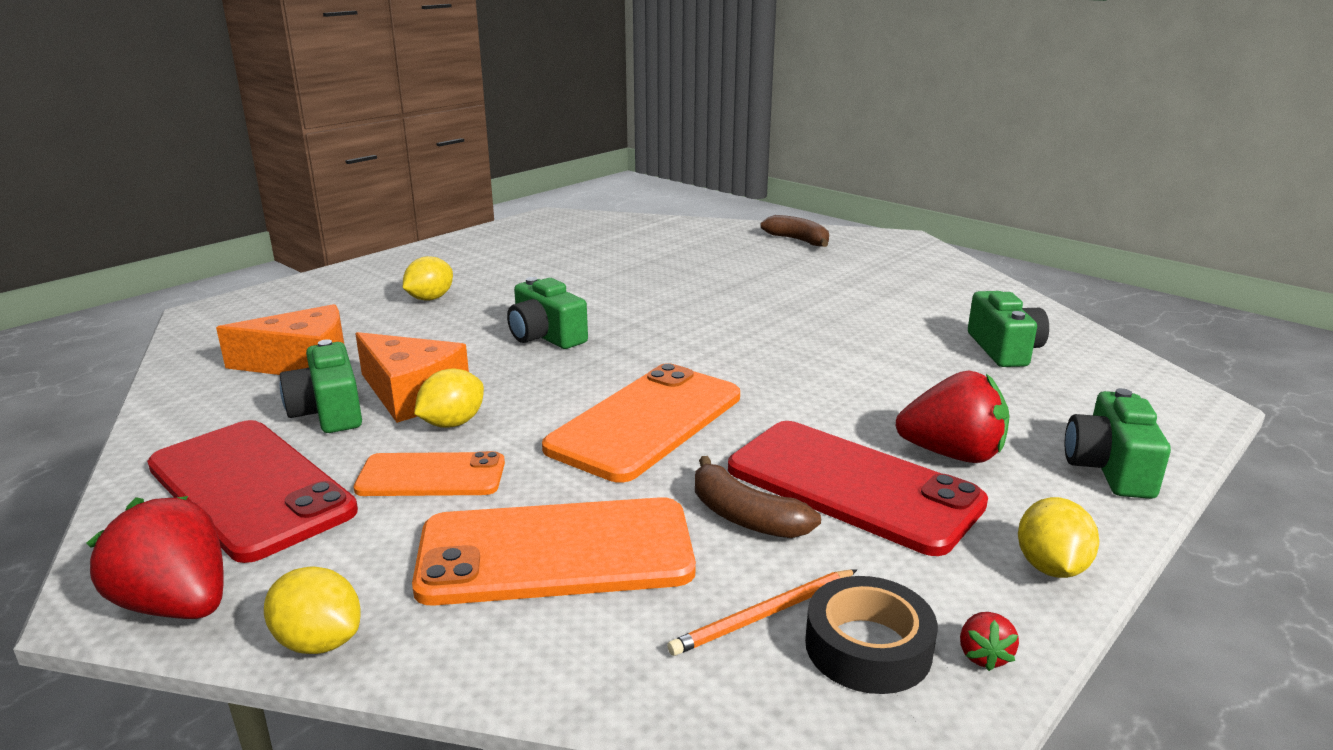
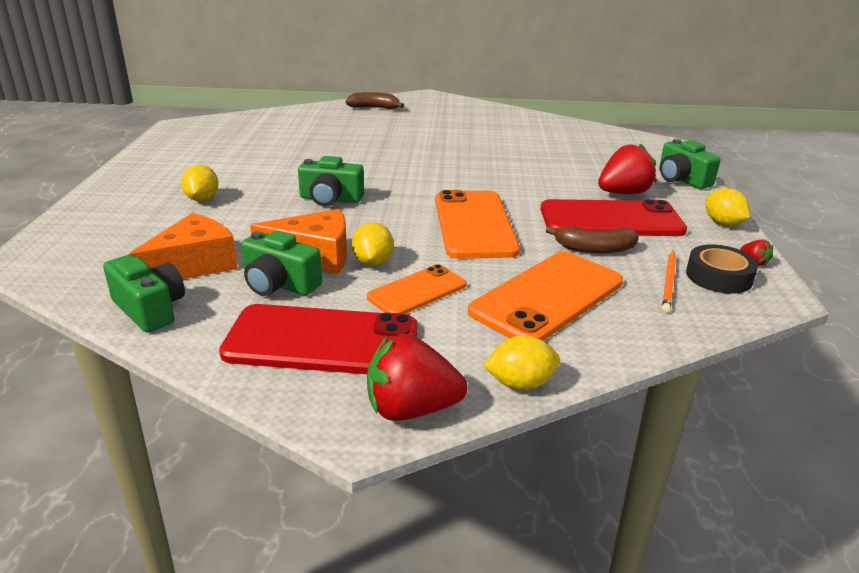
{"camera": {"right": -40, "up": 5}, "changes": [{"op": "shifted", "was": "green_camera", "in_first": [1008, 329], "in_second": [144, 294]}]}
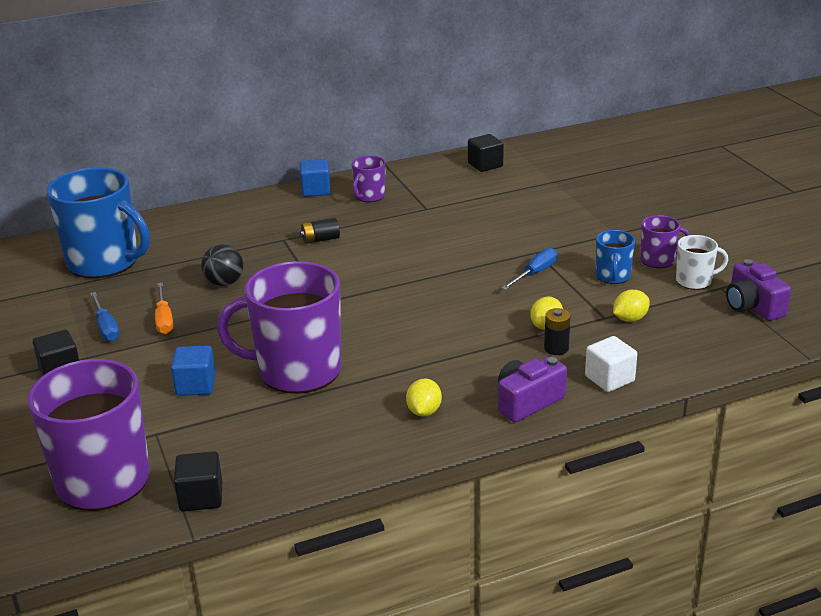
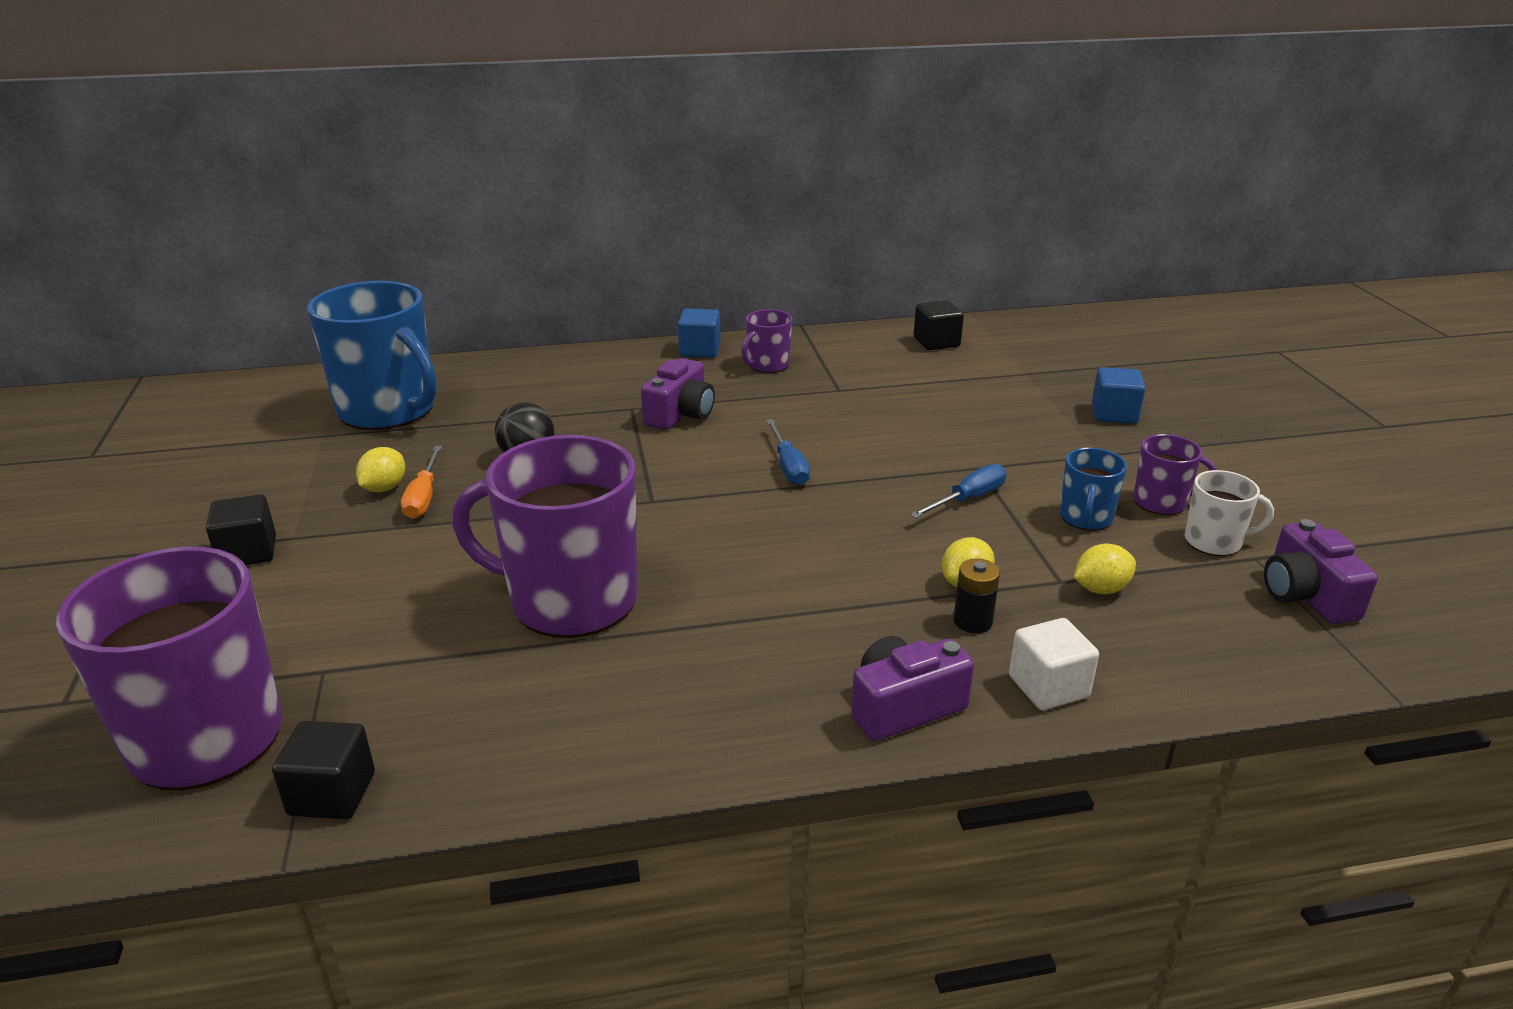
{"camera": {"right": 10, "up": 0}, "changes": [{"op": "shifted", "was": "blue_screwdriver", "in_first": [105, 316], "in_second": [788, 452]}, {"op": "shifted", "was": "blue_cube", "in_first": [193, 371], "in_second": [1119, 395]}, {"op": "swapped", "was": "black_battery", "now": "purple_camera", "in_first": [320, 231], "in_second": [678, 394]}, {"op": "shifted", "was": "yellow_lemon", "in_first": [424, 397], "in_second": [380, 469]}]}
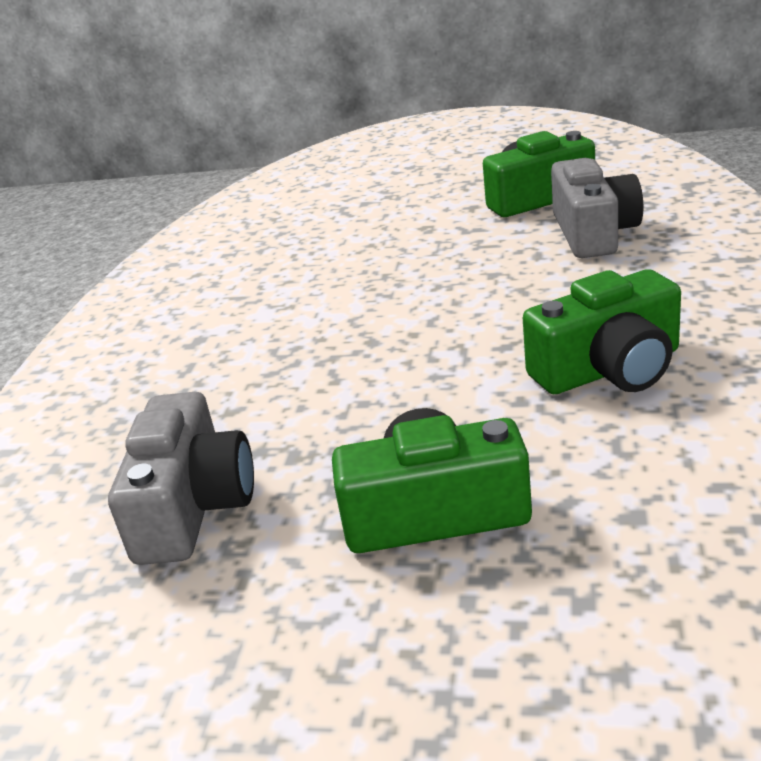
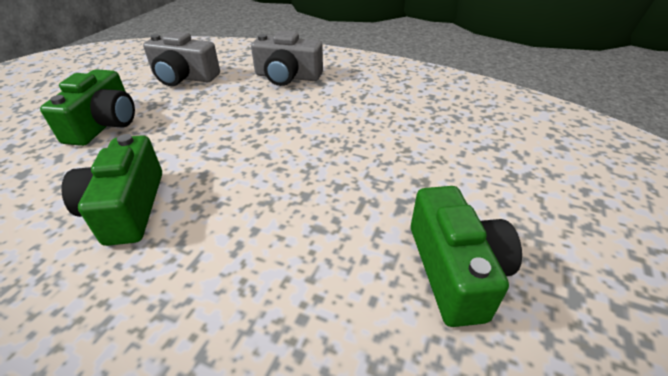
{"camera": {"right": 100, "up": 10}, "changes": [{"op": "shifted", "was": "grey_camera", "in_first": [597, 208], "in_second": [287, 58]}]}
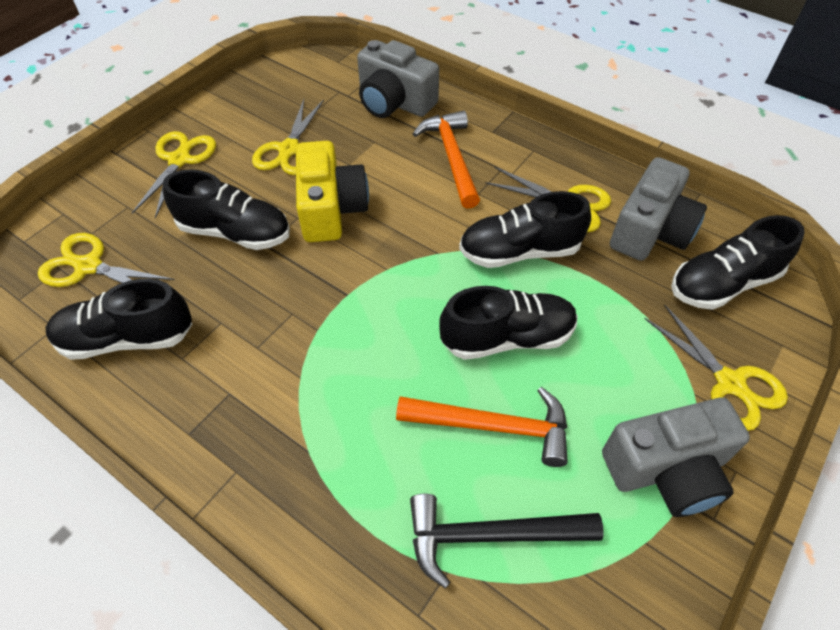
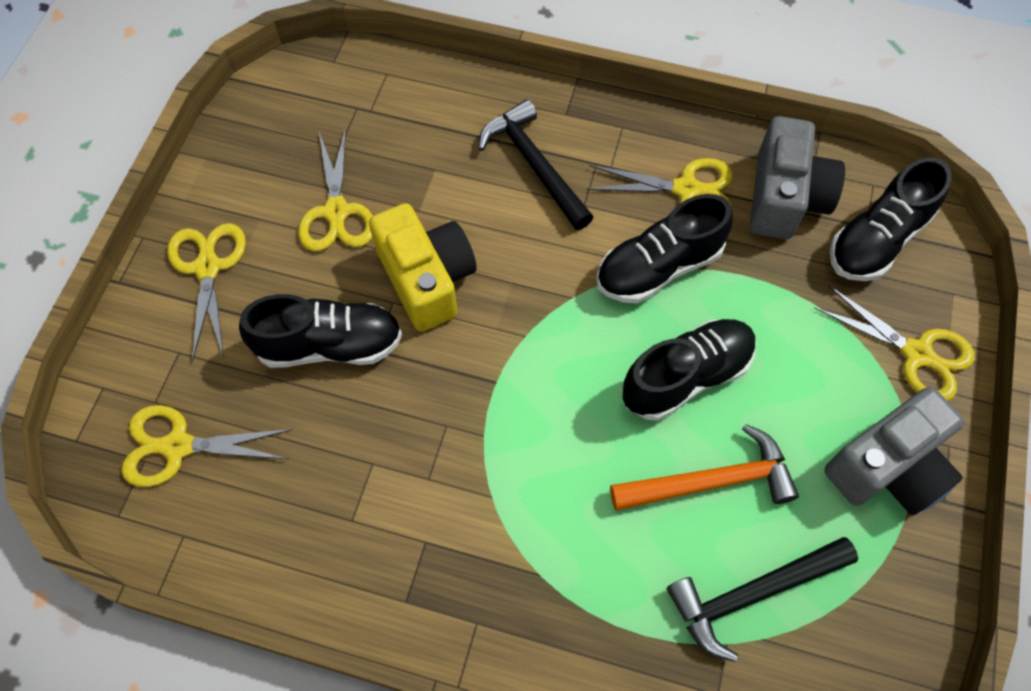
{"camera": {"right": -20, "up": 10}, "changes": [{"op": "gone", "was": "black_shoe", "in_first": [118, 319]}, {"op": "gone", "was": "grey_camera", "in_first": [398, 79]}, {"op": "repainted", "was": "orange_hammer", "now": "black_hammer", "in_first": [446, 160], "in_second": [535, 164]}]}
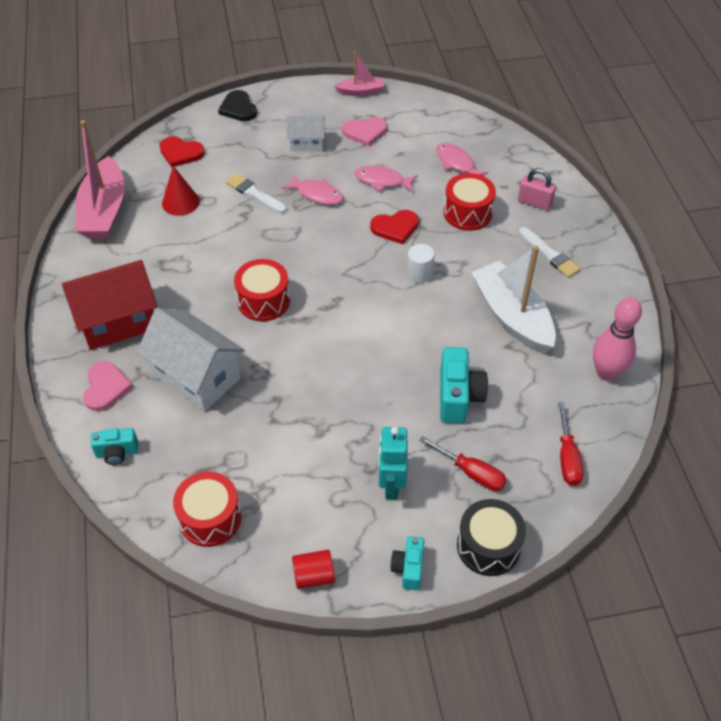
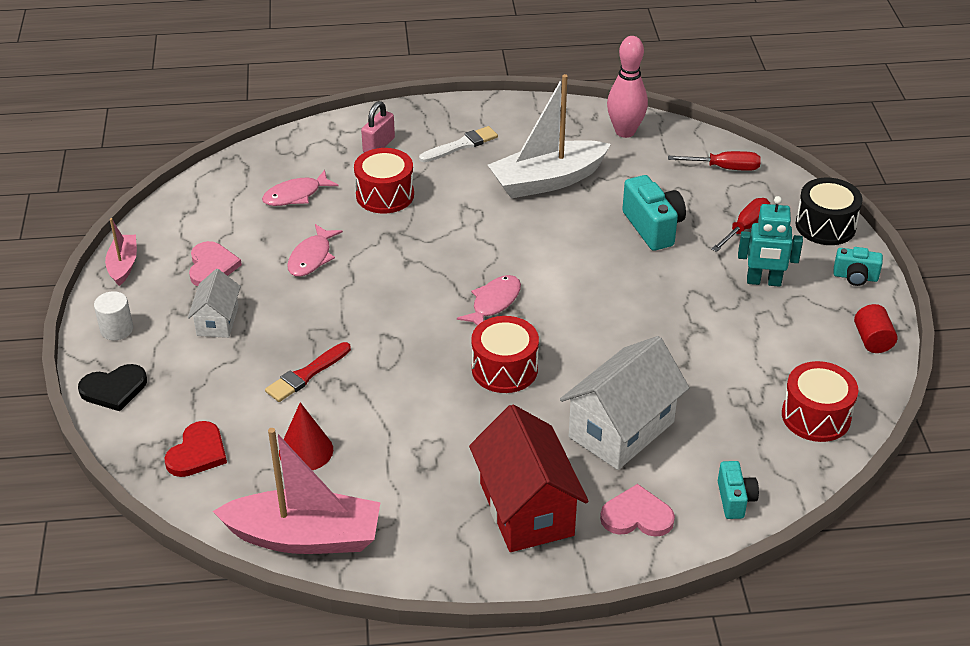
{"camera": {"right": -85, "up": -10}, "changes": [{"op": "repainted", "was": "white_brush", "now": "red_brush", "in_first": [256, 193], "in_second": [308, 372]}, {"op": "shifted", "was": "pink_fish", "in_first": [312, 189], "in_second": [489, 300]}, {"op": "gone", "was": "red_heart", "in_first": [394, 227]}, {"op": "shifted", "was": "white_cylinder", "in_first": [421, 263], "in_second": [113, 315]}, {"op": "rotated", "was": "turquoise_camera", "in_first": [464, 385], "in_second": [654, 213], "clockwise": 60}]}
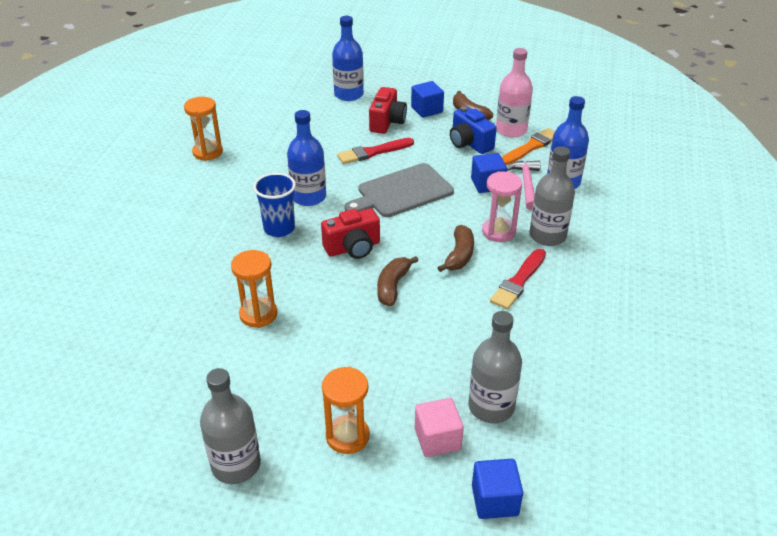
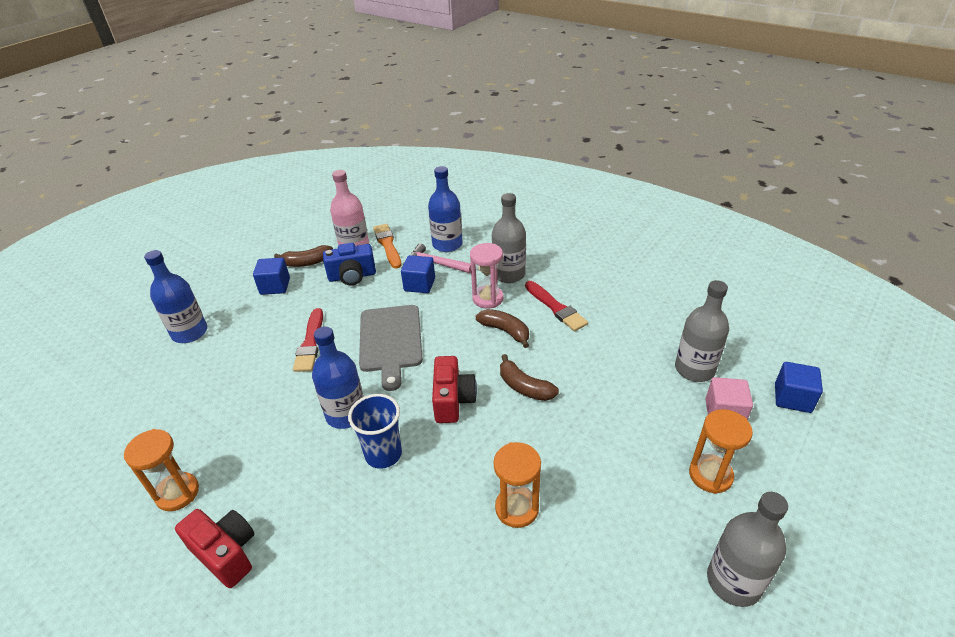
{"camera": {"right": -65, "up": 0}, "changes": [{"op": "shifted", "was": "red_camera", "in_first": [388, 110], "in_second": [214, 548]}]}
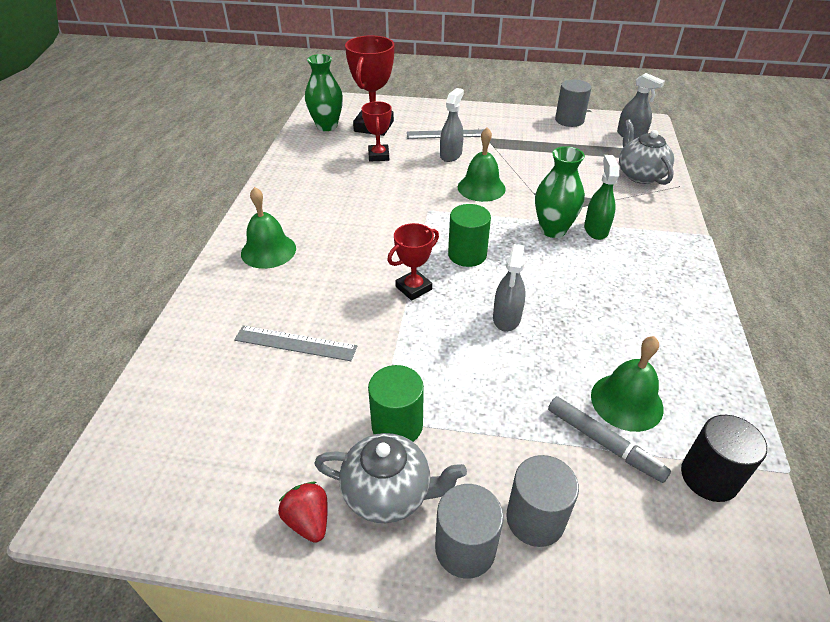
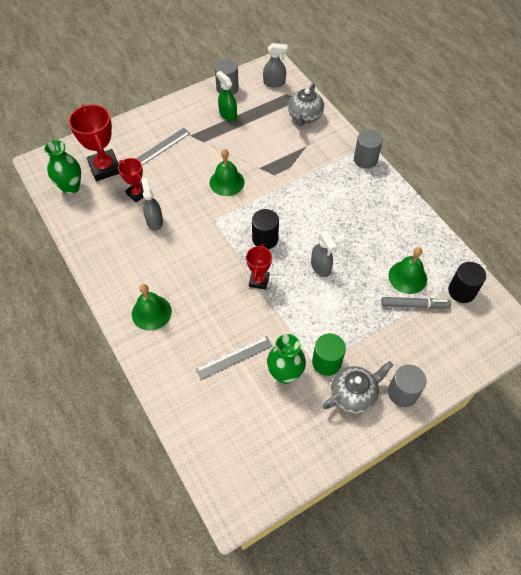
{"camera": {"right": -40, "up": 15}, "changes": [{"op": "gone", "was": "red_strawberry", "in_first": [303, 512]}, {"op": "shifted", "was": "grey_spray_bottle", "in_first": [452, 125], "in_second": [152, 204]}, {"op": "repainted", "was": "green_cylinder", "now": "black_cylinder", "in_first": [469, 235], "in_second": [265, 229]}, {"op": "shifted", "was": "grey_cylinder", "in_first": [542, 501], "in_second": [368, 149]}, {"op": "shifted", "was": "green_vase", "in_first": [560, 192], "in_second": [286, 359]}, {"op": "shifted", "was": "green_spray_bottle", "in_first": [601, 197], "in_second": [226, 96]}, {"op": "rotated", "was": "grey_teapot", "in_first": [646, 152], "in_second": [306, 104], "clockwise": -105}]}
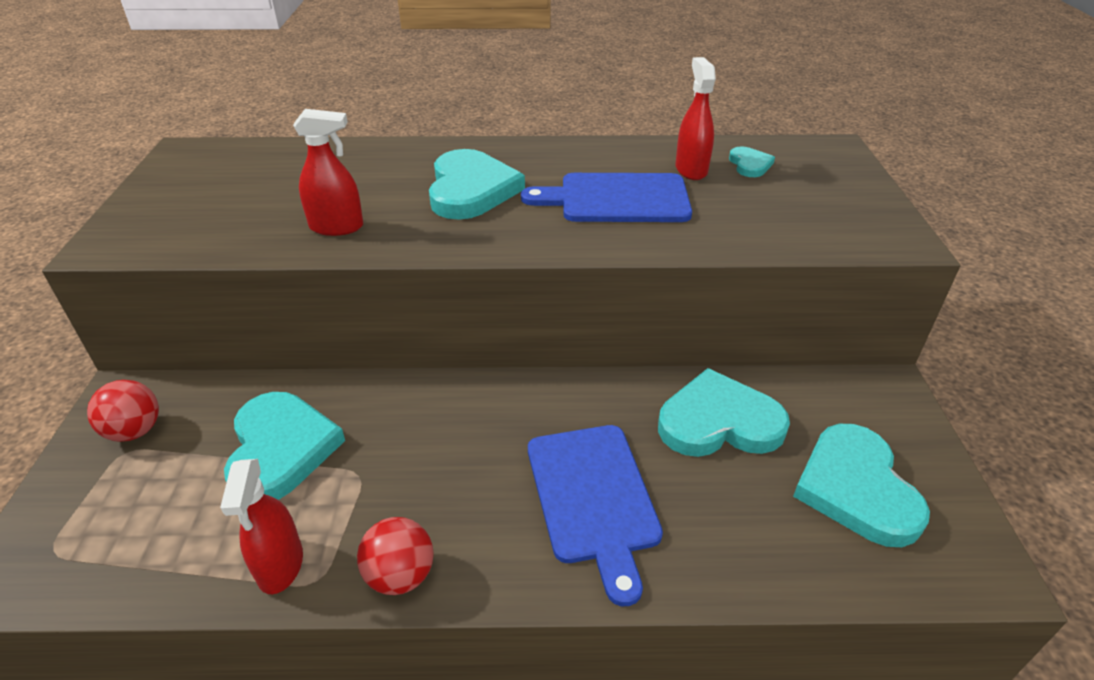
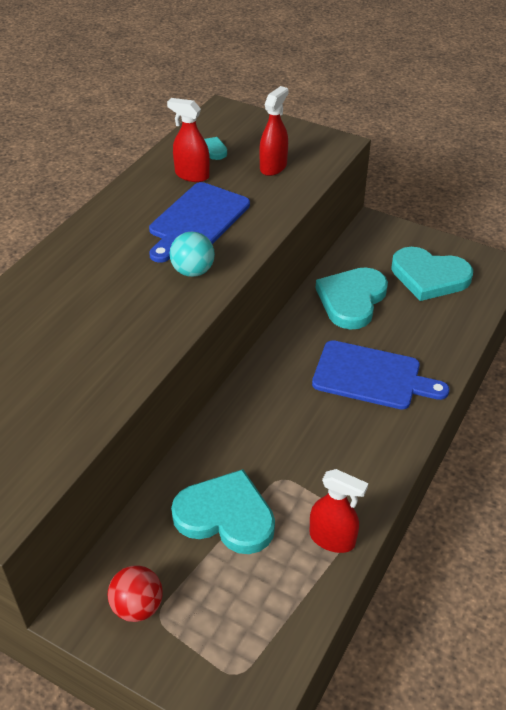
{"camera": {"right": -60, "up": 5}, "changes": [{"op": "shifted", "was": "red_spray_bottle", "in_first": [328, 172], "in_second": [274, 131]}, {"op": "gone", "was": "red_ball", "in_first": [395, 556]}, {"op": "gone", "was": "turquoise_heart", "in_first": [477, 184]}, {"op": "new", "now": "turquoise_ball", "in_second": [192, 254]}]}
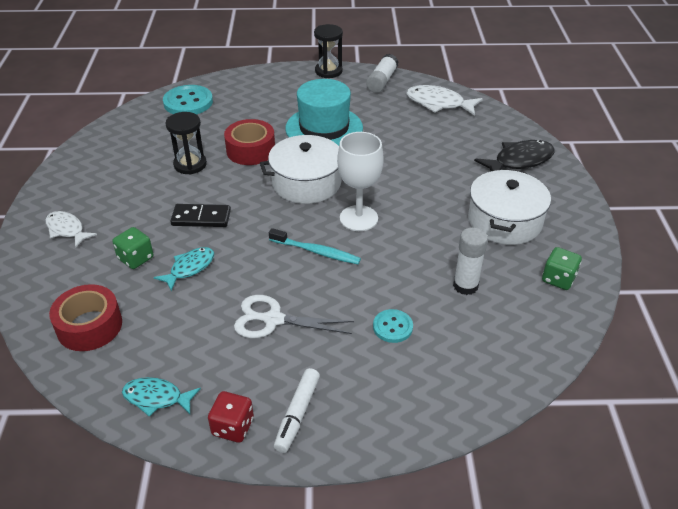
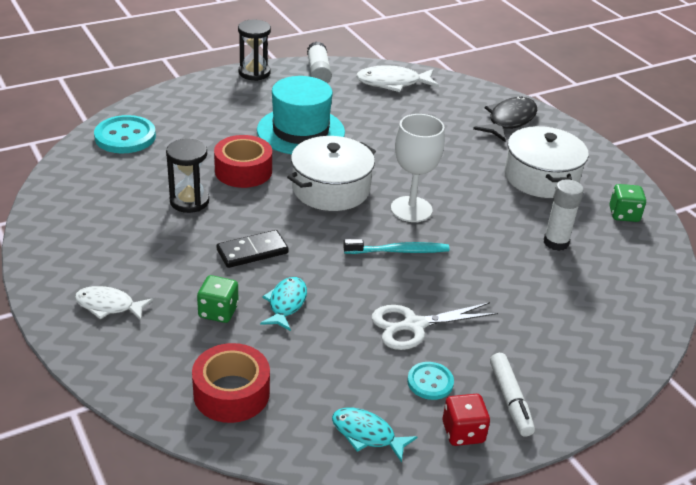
{"camera": {"right": -30, "up": -5}, "changes": [{"op": "rotated", "was": "turquoise_fish", "in_first": [161, 397], "in_second": [374, 435], "clockwise": 45}, {"op": "shifted", "was": "turquoise_button", "in_first": [393, 326], "in_second": [430, 381]}]}
